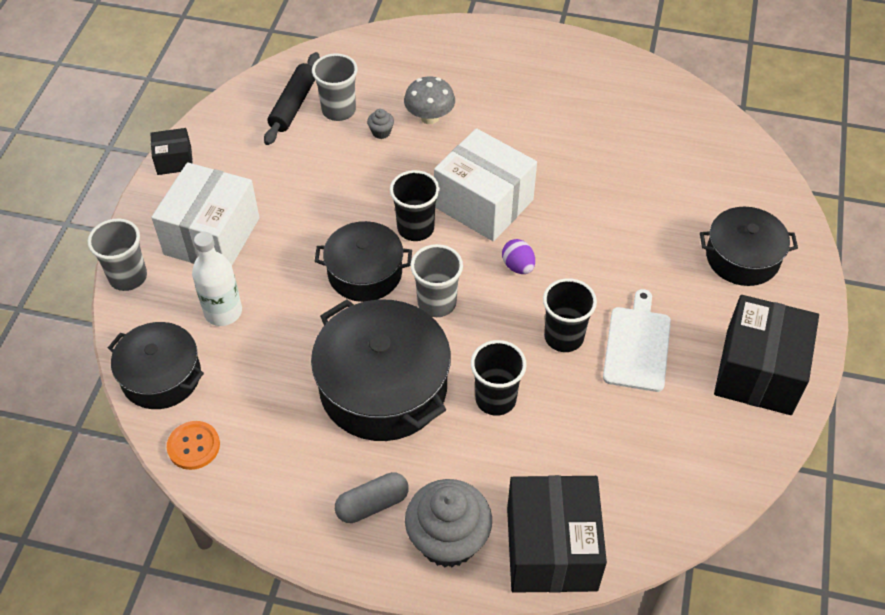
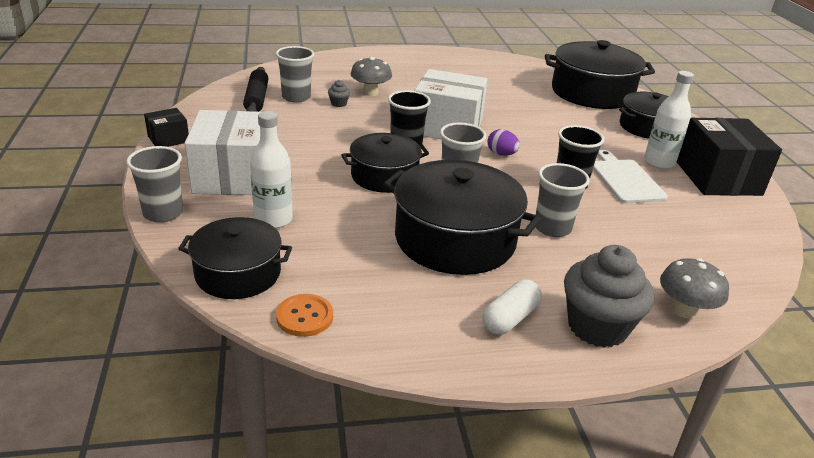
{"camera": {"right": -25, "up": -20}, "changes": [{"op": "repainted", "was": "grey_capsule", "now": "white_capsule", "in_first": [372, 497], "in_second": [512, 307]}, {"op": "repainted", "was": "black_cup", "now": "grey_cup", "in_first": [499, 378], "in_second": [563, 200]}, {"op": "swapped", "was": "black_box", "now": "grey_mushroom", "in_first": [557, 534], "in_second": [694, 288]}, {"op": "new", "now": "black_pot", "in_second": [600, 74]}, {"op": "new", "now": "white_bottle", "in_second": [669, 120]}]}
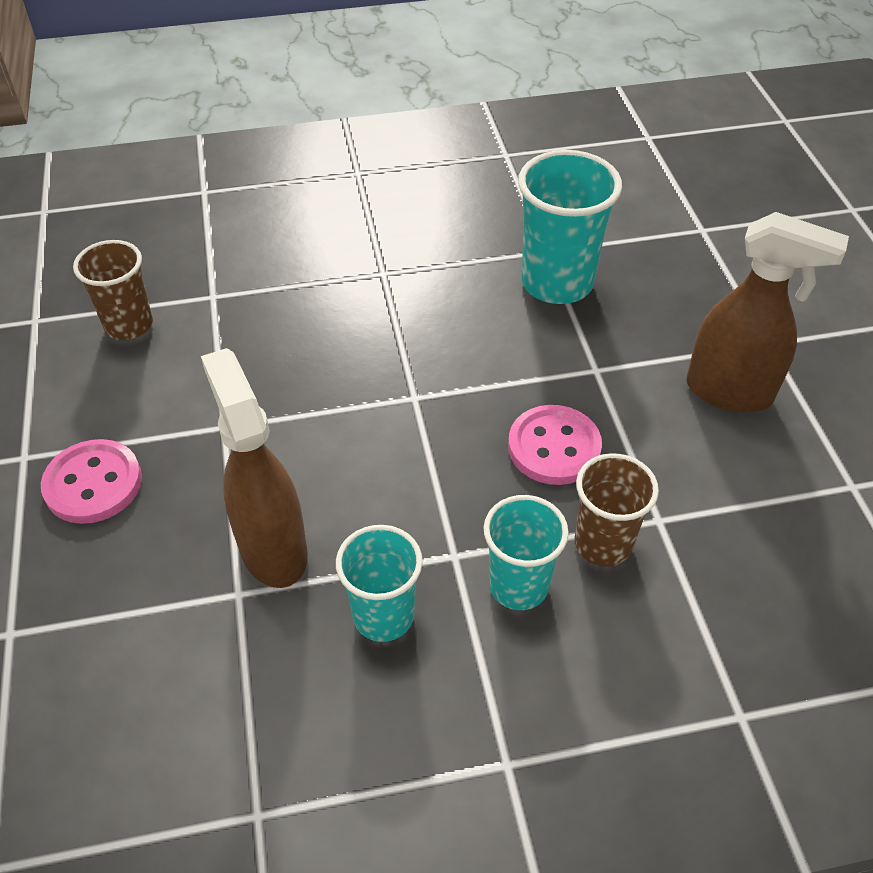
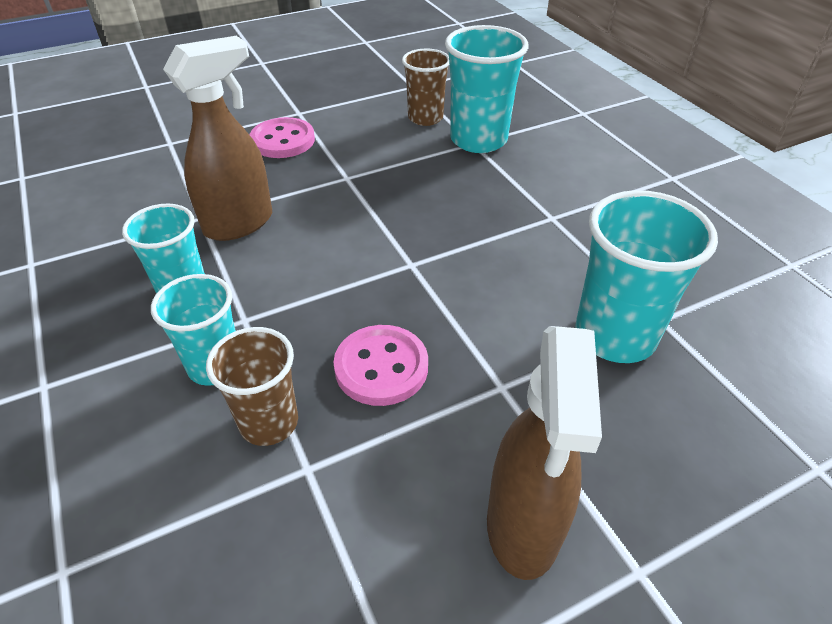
{"camera": {"right": 75, "up": -5}, "changes": [{"op": "new", "now": "turquoise_cup", "in_second": [487, 89]}]}
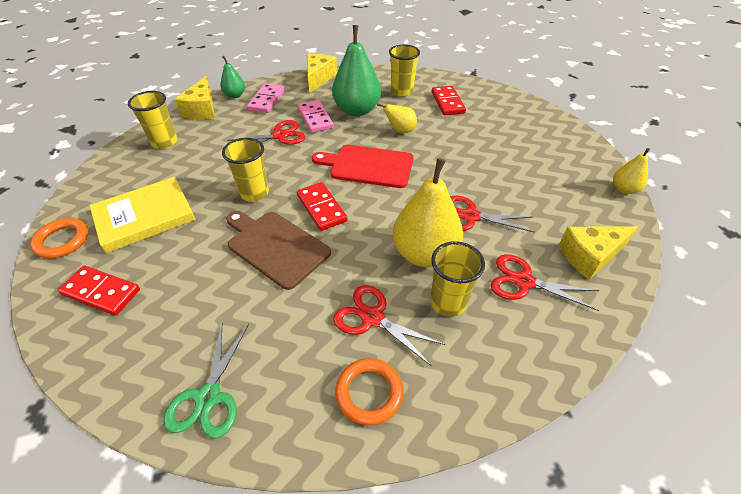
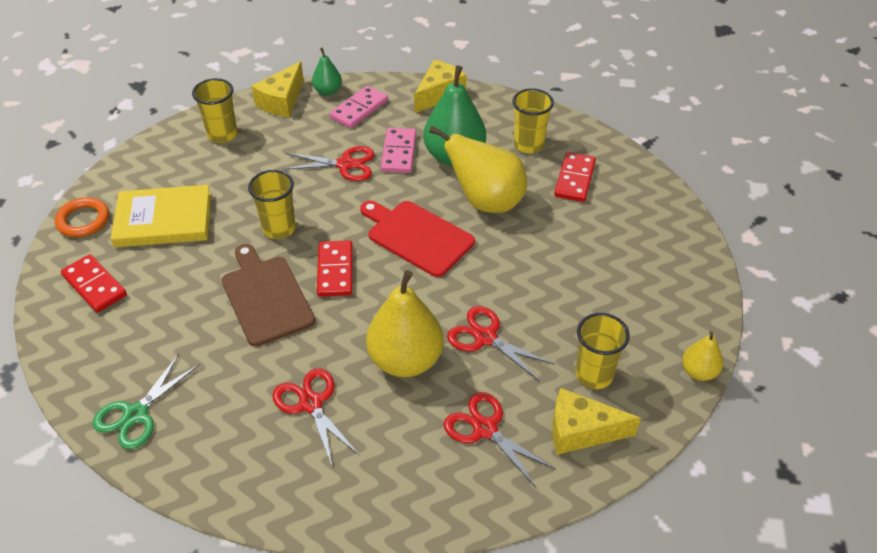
{"camera": {"right": 25, "up": 0}, "changes": [{"op": "gone", "was": "orange_ring", "in_first": [369, 391]}, {"op": "scaled", "was": "yellow_pear", "in_first": [397, 118], "in_second": [478, 169], "ratio": 1.95}, {"op": "shifted", "was": "yellow_cup", "in_first": [457, 279], "in_second": [602, 351]}]}
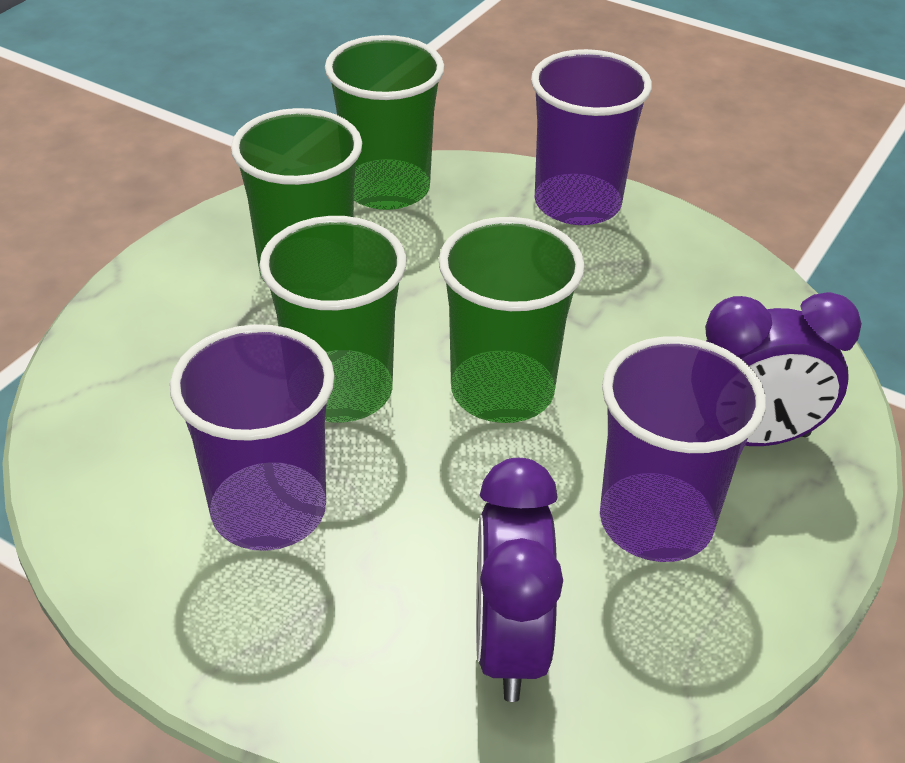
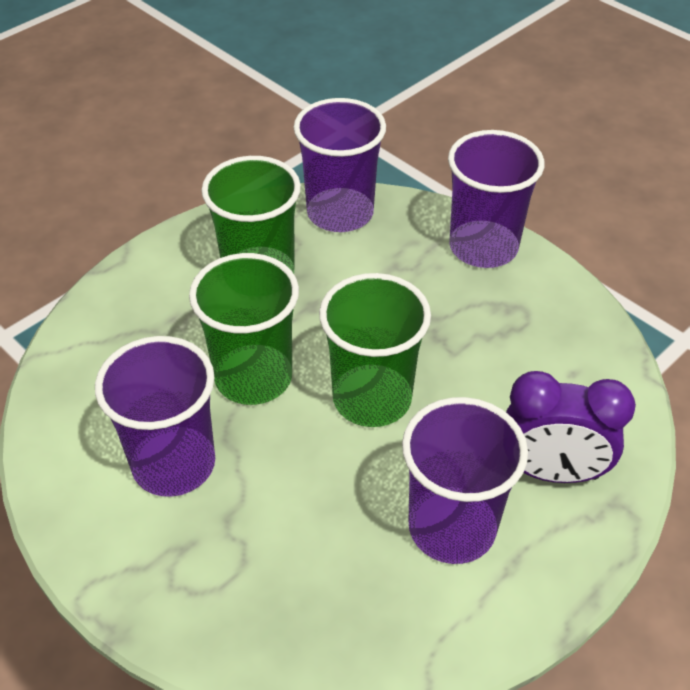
{"camera": {"right": 15, "up": 5}, "changes": [{"op": "repainted", "was": "green_cup", "now": "purple_cup", "in_first": [384, 122], "in_second": [340, 165]}, {"op": "gone", "was": "purple_clock", "in_first": [519, 580]}]}
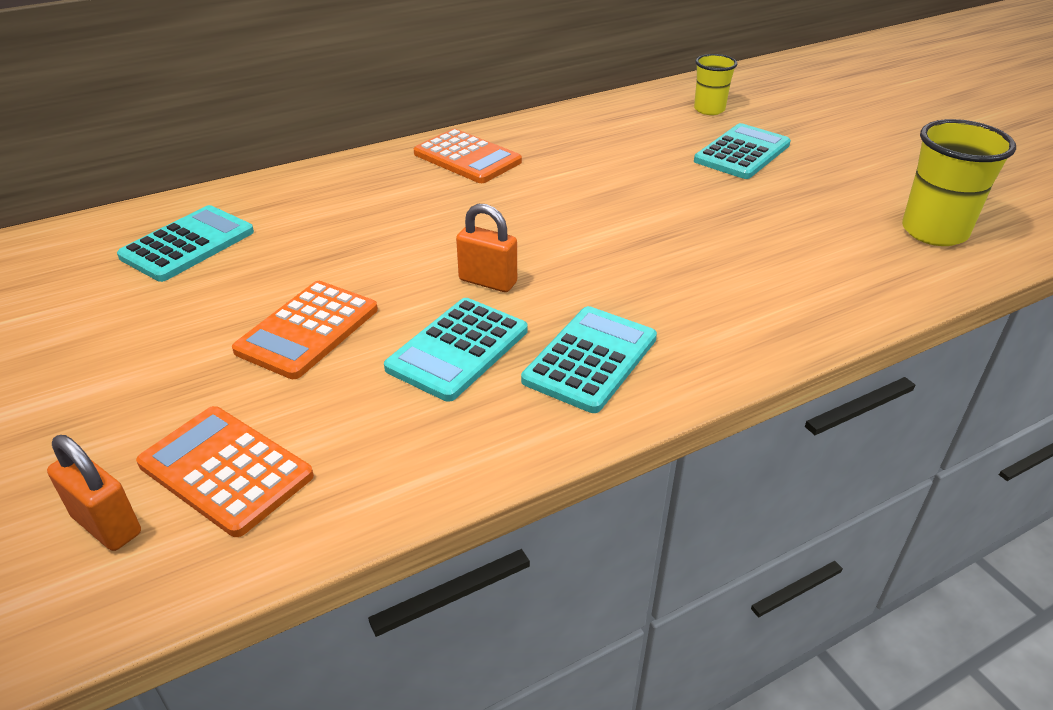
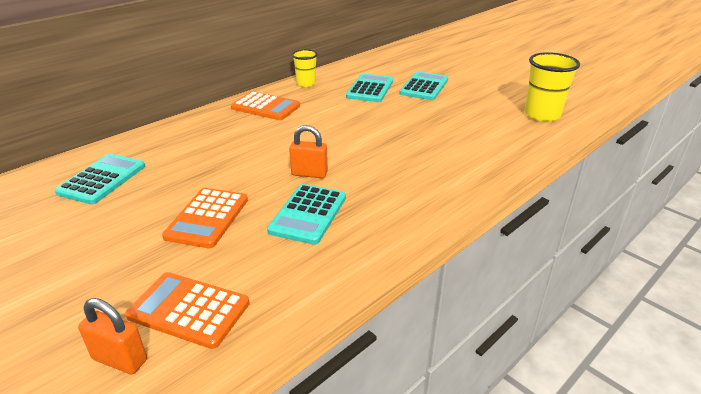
{"camera": {"right": -15, "up": -5}, "changes": [{"op": "shifted", "was": "turquoise_calculator", "in_first": [589, 359], "in_second": [369, 87]}, {"op": "shifted", "was": "yellow_cup", "in_first": [715, 84], "in_second": [305, 68]}]}
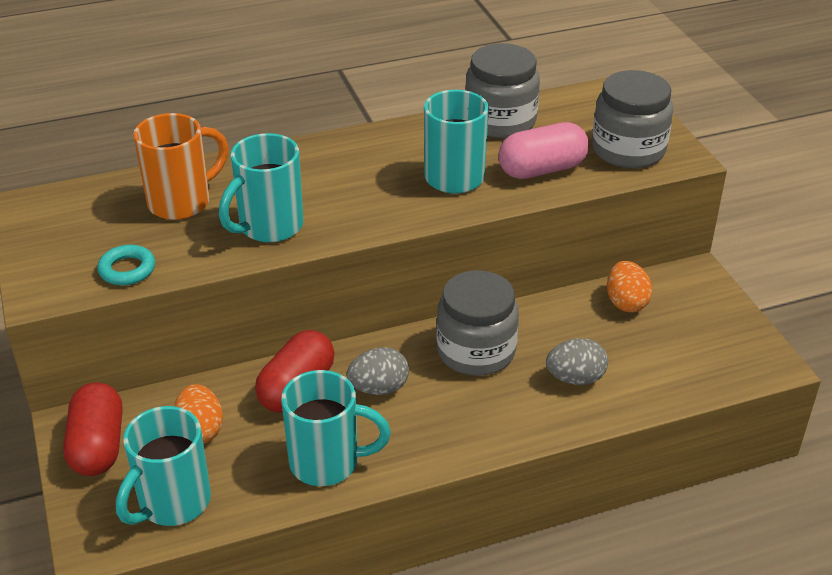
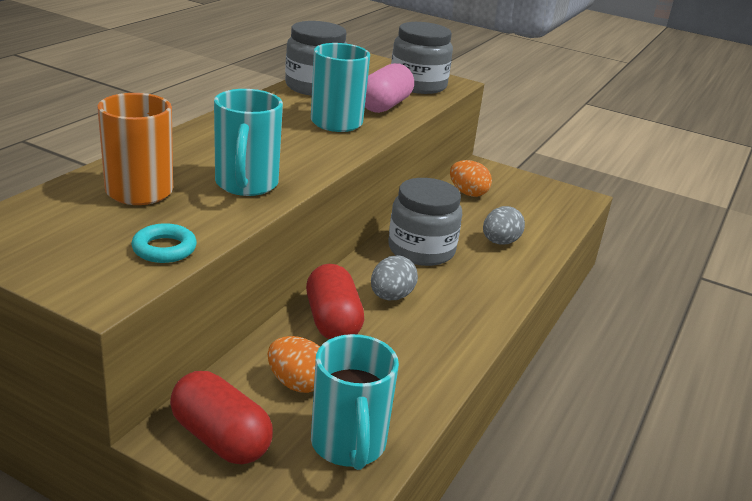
{"camera": {"right": -45, "up": -10}, "changes": [{"op": "gone", "was": "turquoise_mug", "in_first": [336, 428]}]}
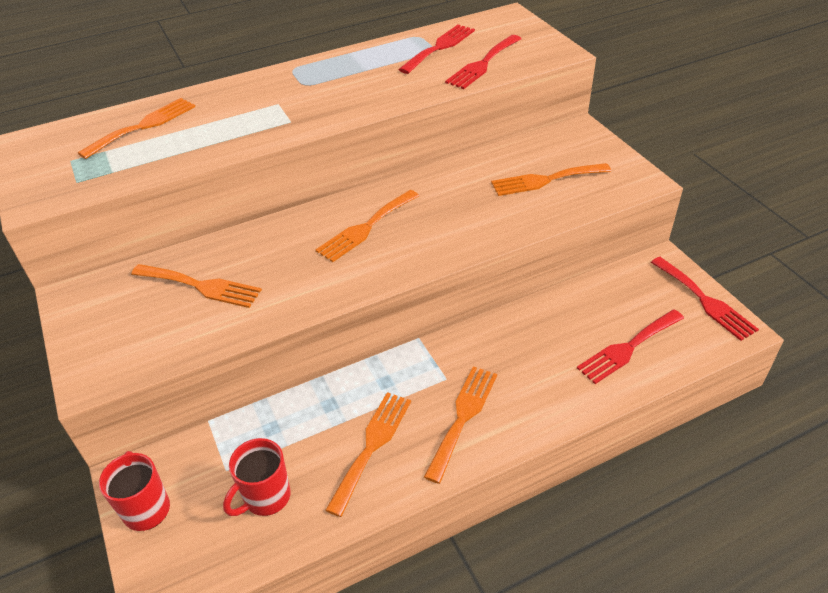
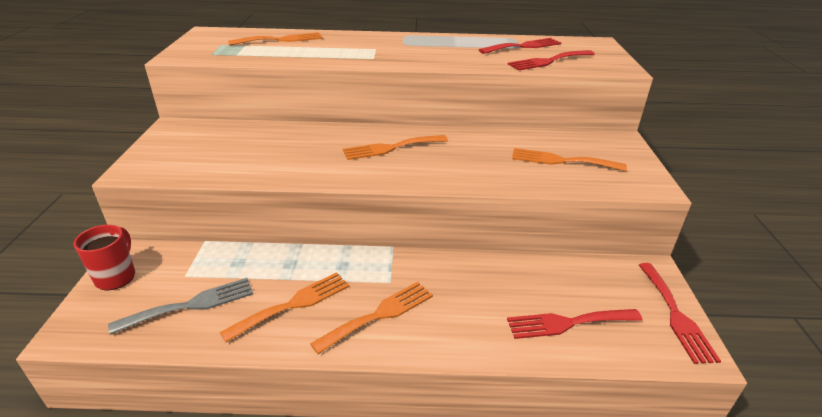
{"camera": {"right": 25, "up": -10}, "changes": [{"op": "gone", "was": "orange_fork", "in_first": [196, 286]}, {"op": "swapped", "was": "red_mug", "now": "grey_fork", "in_first": [257, 477], "in_second": [180, 306]}]}
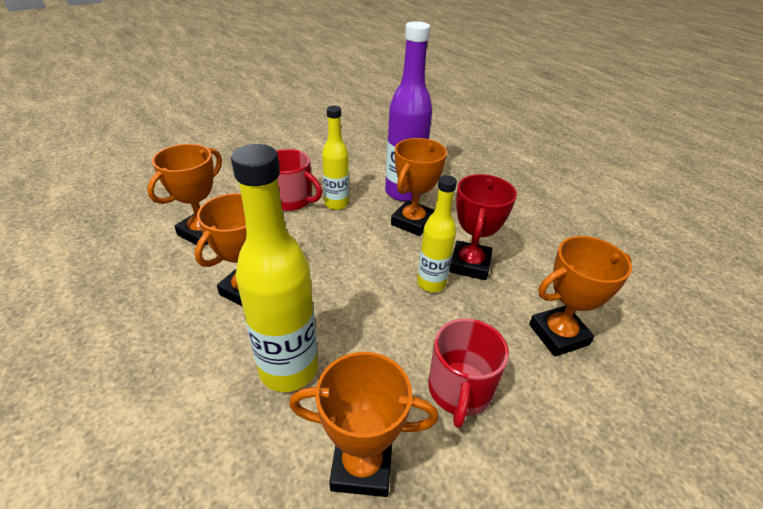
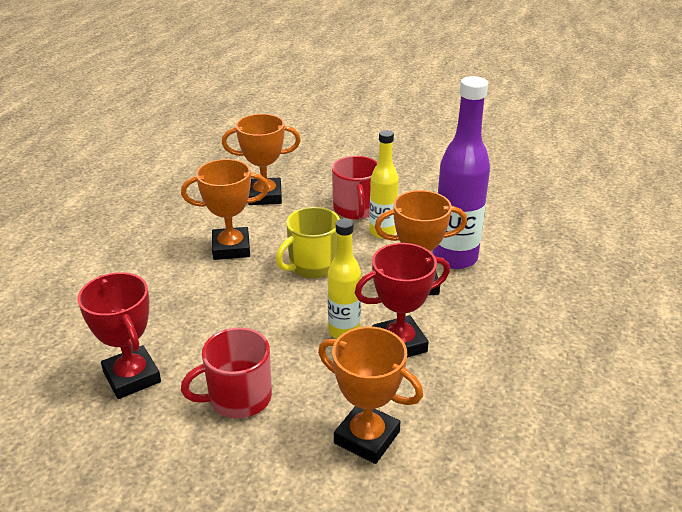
{"camera": {"right": 55, "up": -5}, "changes": [{"op": "gone", "was": "yellow_bottle", "in_first": [274, 268]}, {"op": "repainted", "was": "orange_trophy", "now": "red_trophy", "in_first": [363, 424], "in_second": [119, 335]}, {"op": "new", "now": "yellow_mug", "in_second": [308, 243]}]}
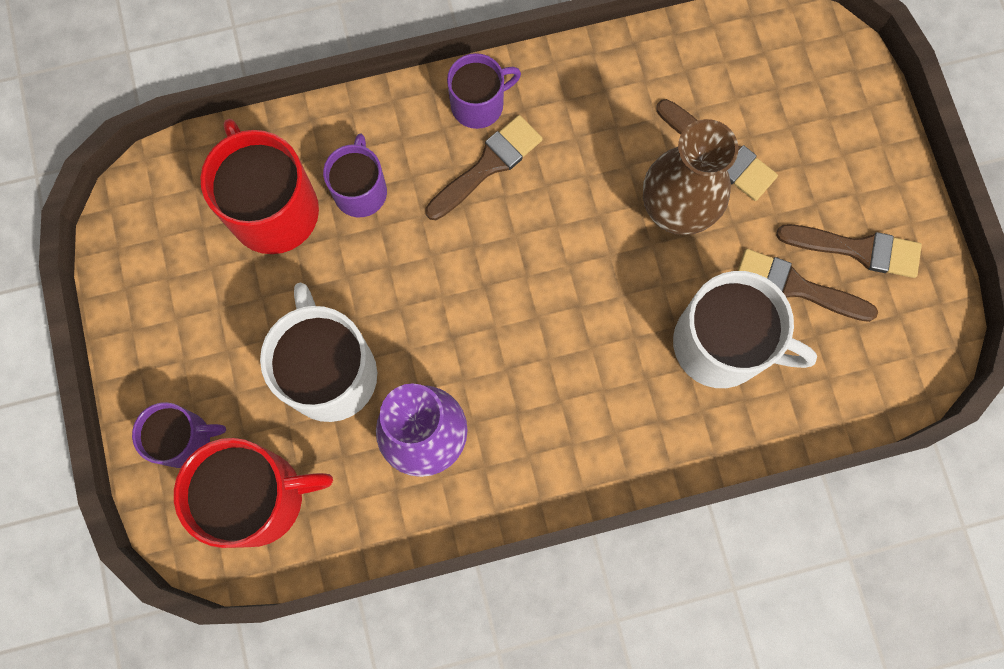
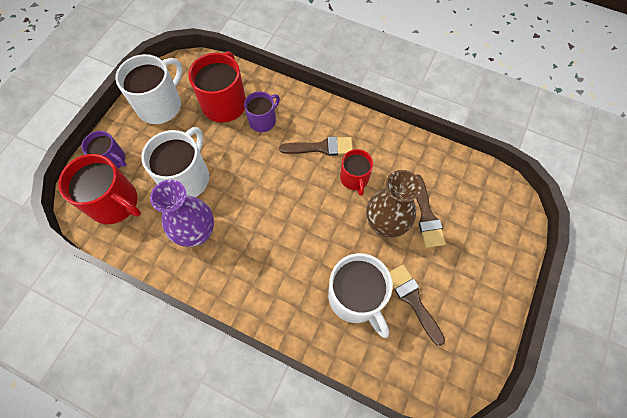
{"camera": {"right": 40, "up": -10}, "changes": [{"op": "gone", "was": "purple_mug", "in_first": [484, 91]}, {"op": "gone", "was": "brown_brush", "in_first": [849, 251]}, {"op": "new", "now": "white_mug", "in_second": [149, 89]}, {"op": "new", "now": "red_mug", "in_second": [356, 172]}]}
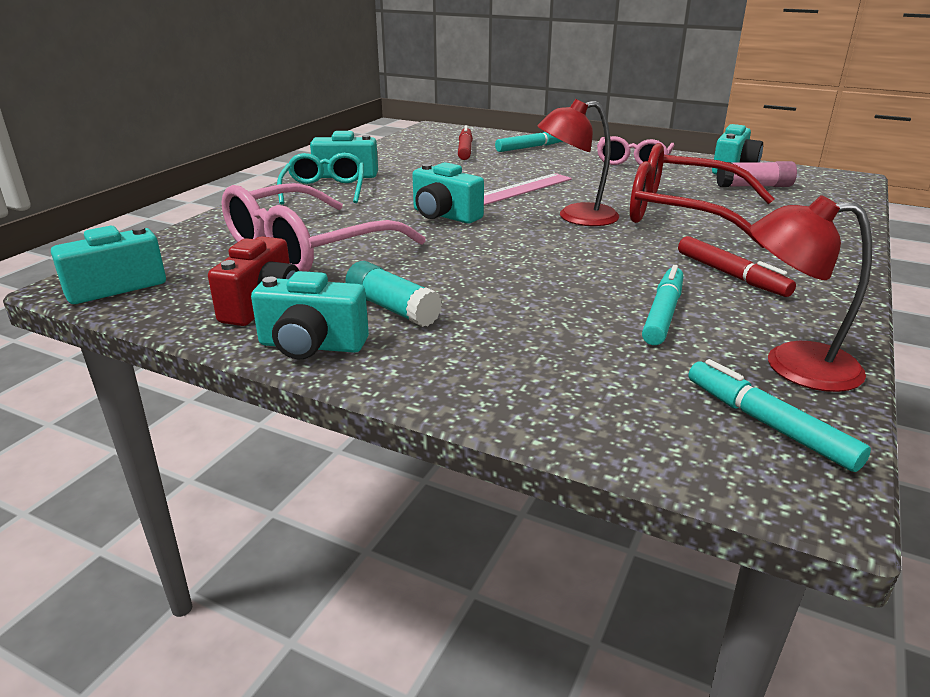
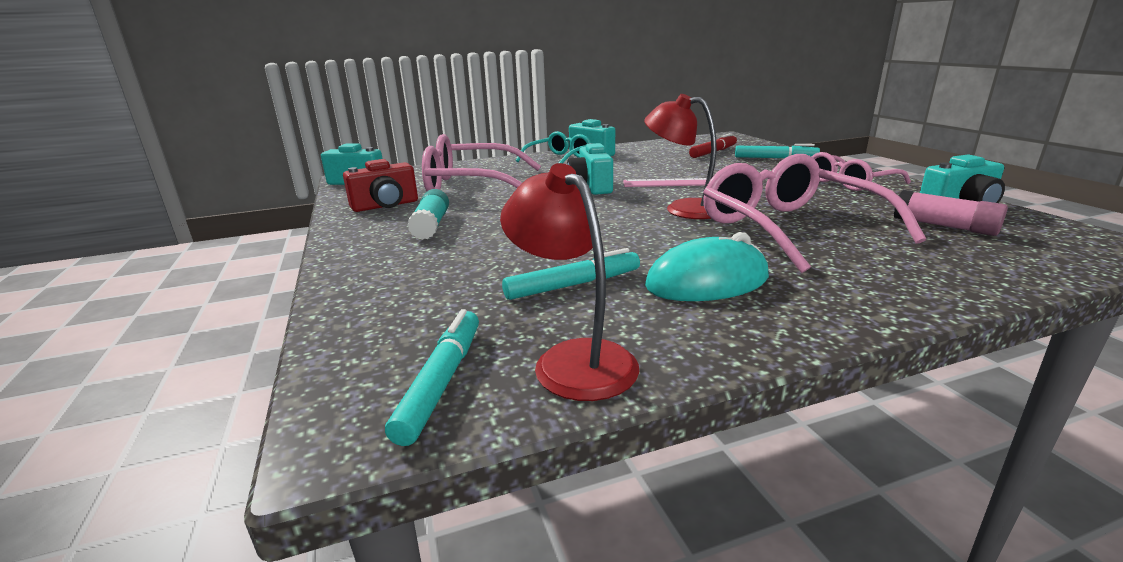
{"camera": {"right": 45, "up": -5}, "changes": [{"op": "gone", "was": "turquoise_camera", "in_first": [310, 315]}, {"op": "repainted", "was": "red_glasses", "now": "pink_glasses", "in_first": [702, 195], "in_second": [814, 213]}, {"op": "swapped", "was": "red_marker", "now": "turquoise_mouse", "in_first": [737, 266], "in_second": [707, 266]}]}
